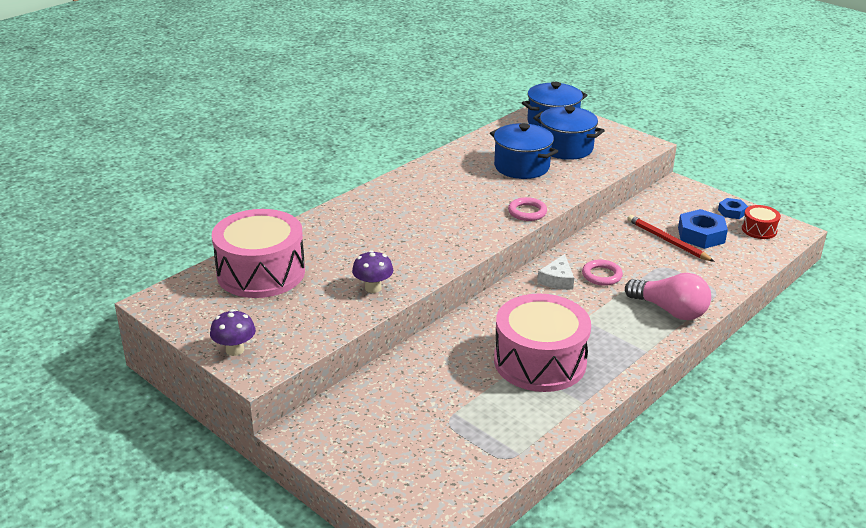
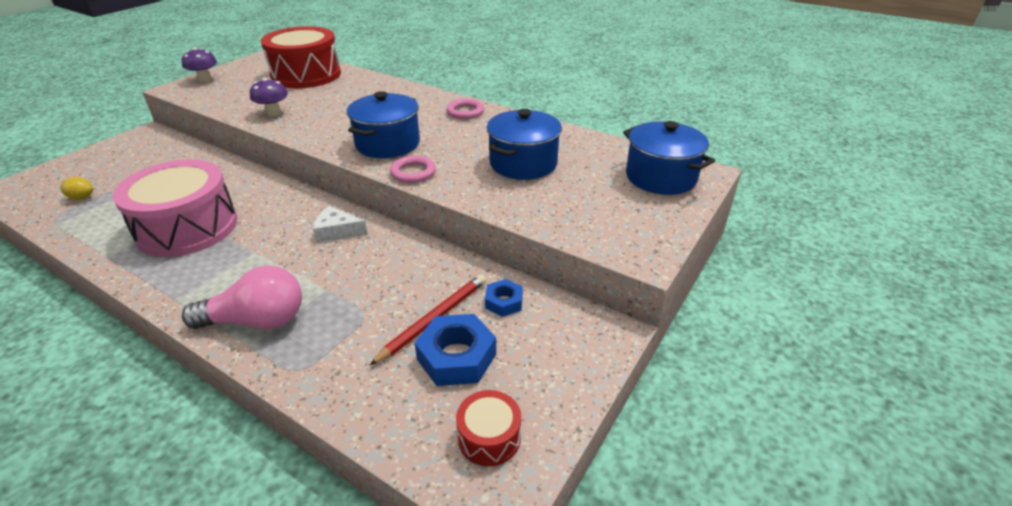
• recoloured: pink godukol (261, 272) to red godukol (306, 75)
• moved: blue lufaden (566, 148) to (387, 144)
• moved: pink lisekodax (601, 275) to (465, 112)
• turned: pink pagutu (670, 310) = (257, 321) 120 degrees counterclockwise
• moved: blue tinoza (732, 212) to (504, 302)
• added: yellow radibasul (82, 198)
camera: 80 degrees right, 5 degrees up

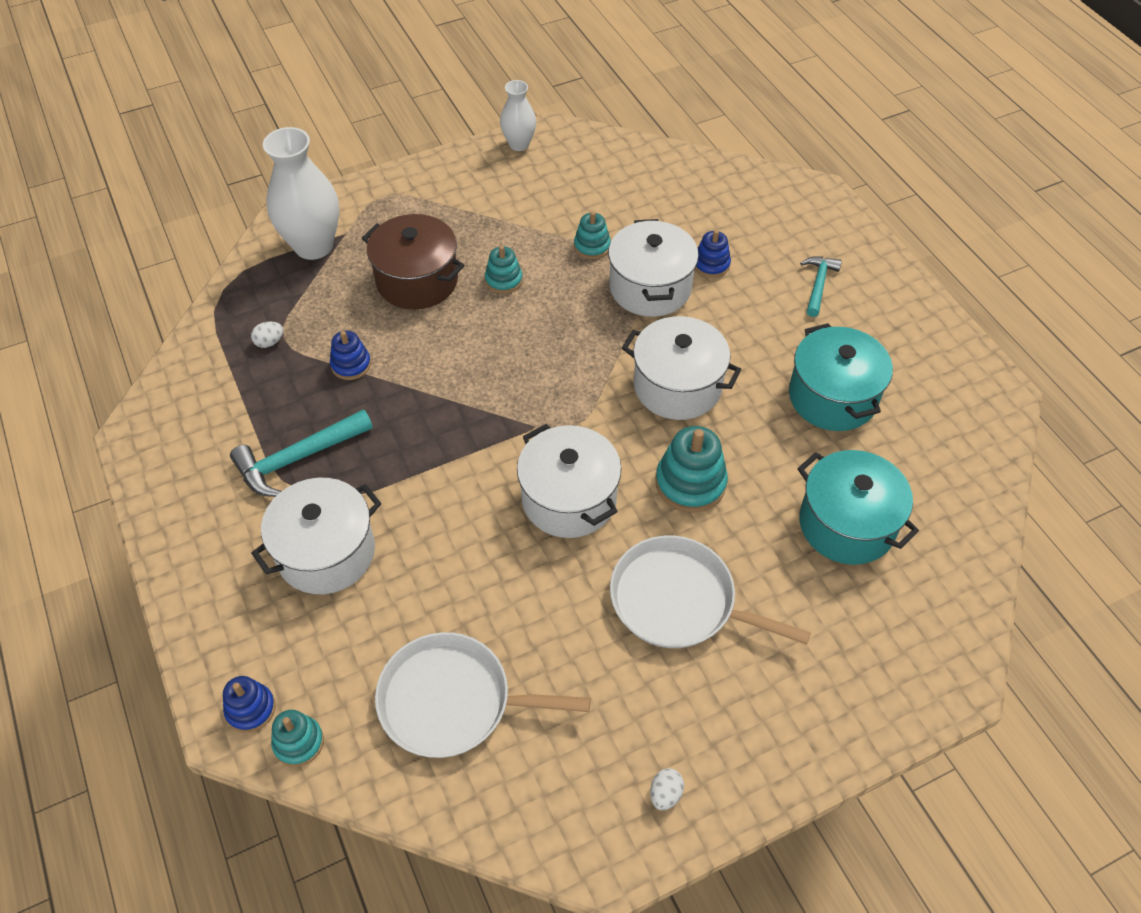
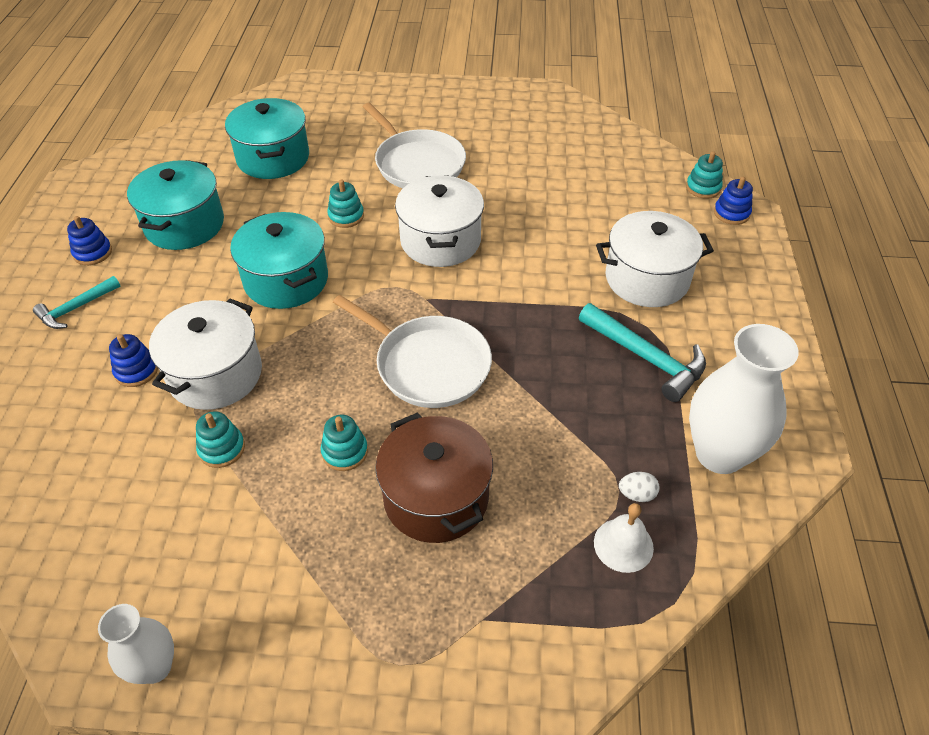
• turned: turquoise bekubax (298, 459) = (646, 358) 45 degrees clockwise
• moved: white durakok (313, 246) to (719, 454)
• moved: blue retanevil (351, 365) to (93, 253)
• moved: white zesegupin (452, 701) to (428, 365)
• recoloured: white lufaden (677, 386) to turquoise lufaden (286, 280)
• removed: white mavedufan (665, 794)
• resized: turquoise retanevil (690, 483) = (346, 216) x0.61
• added: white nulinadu (623, 545)
camera: 150 degrees left, 5 degrees down

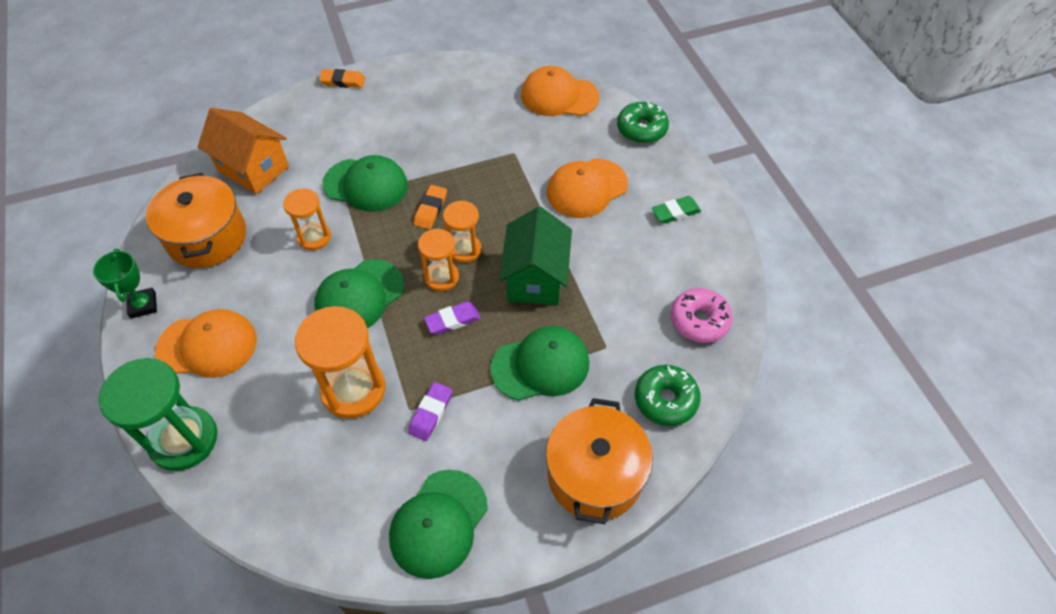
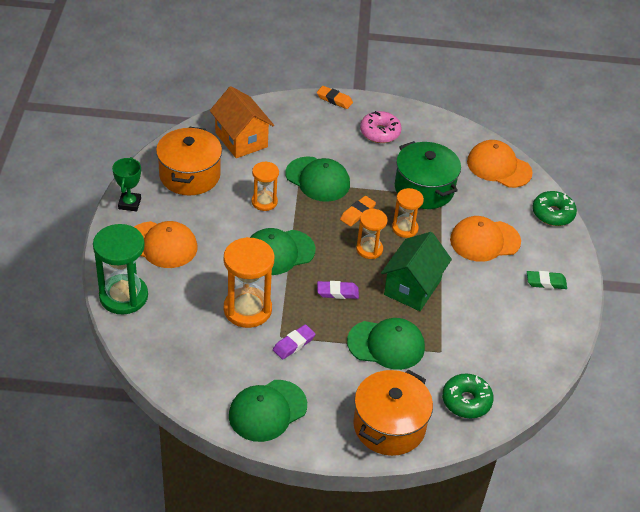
• moved: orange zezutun (441, 277) to (405, 228)
• moved: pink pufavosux (699, 320) to (380, 132)
• added: green lufaden (424, 189)
camera: 20 degrees right, 10 degrees down

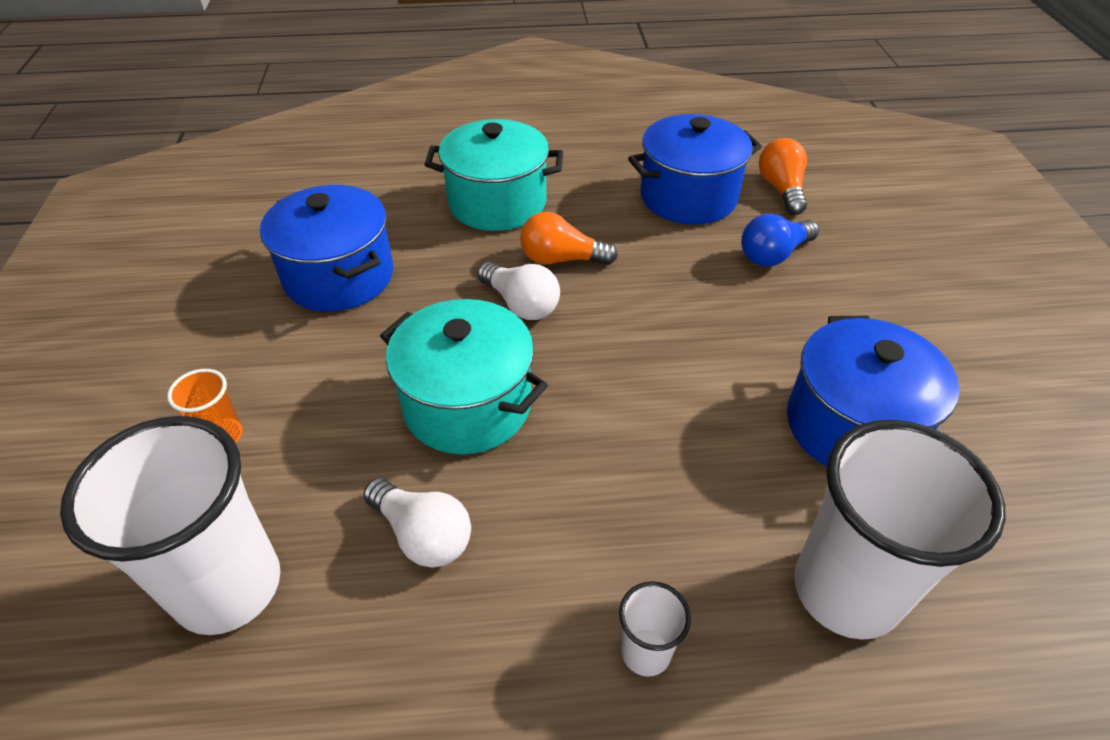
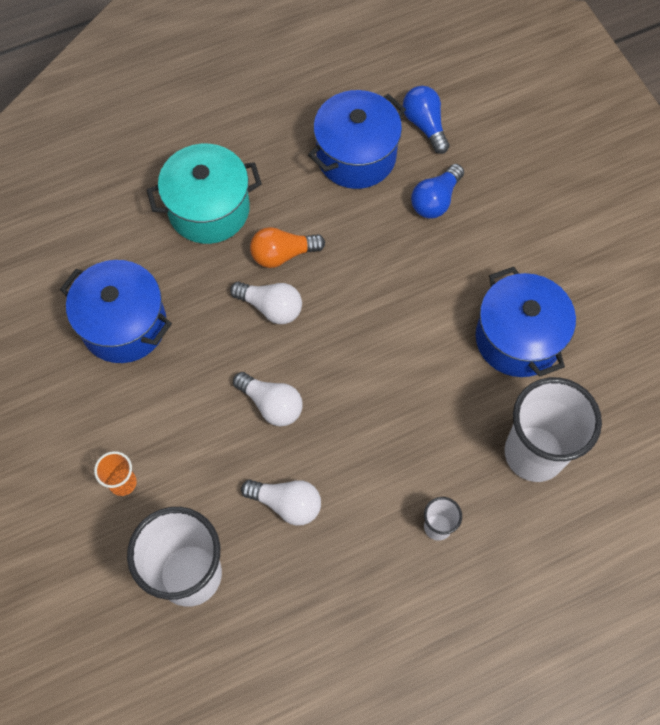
• replaced: turquoise lufaden (467, 404) to white pagutu (271, 404)
• recoloured: orange pagutu (781, 189) to blue pagutu (425, 125)
camera: 20 degrees left, 20 degrees up

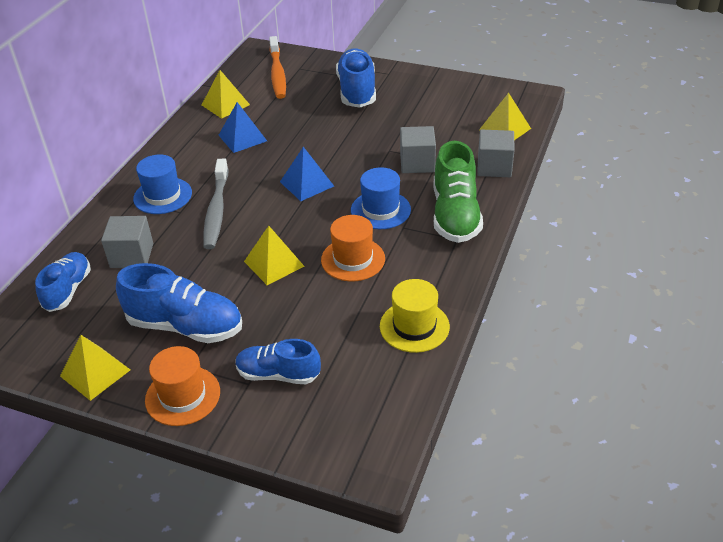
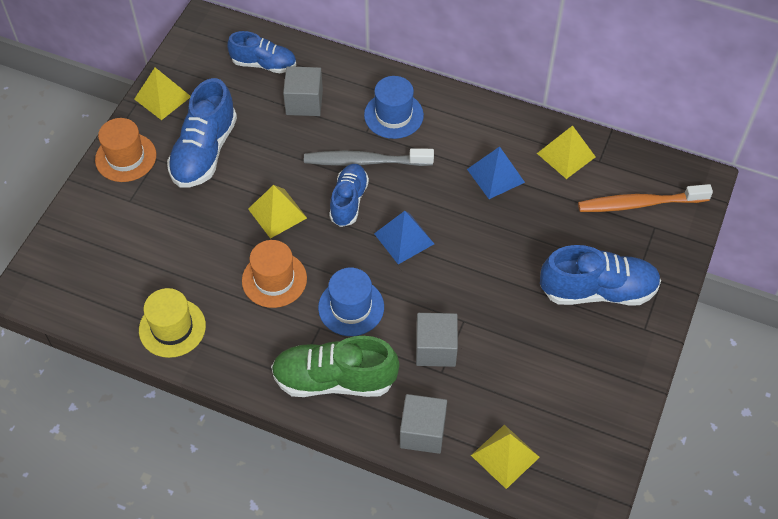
• moved: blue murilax (278, 374) to (349, 201)
camera: 90 degrees right, 15 degrees up

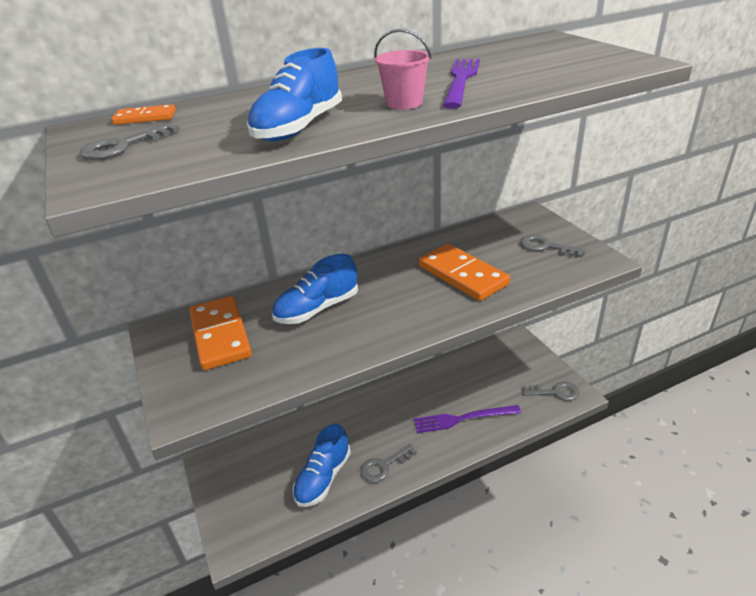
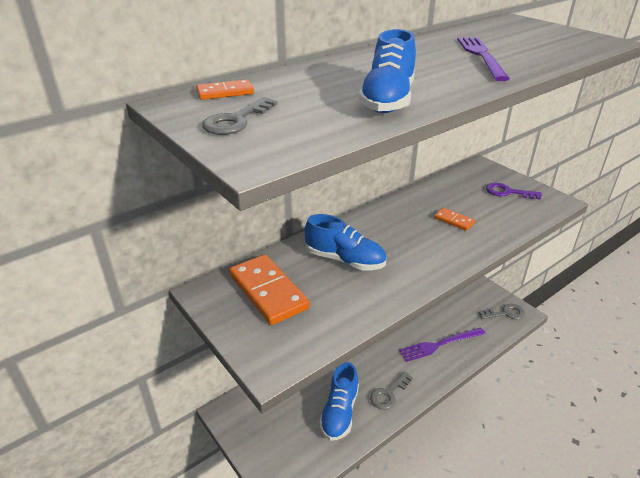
• turned: blue murilax (317, 309) = (345, 260) 105 degrees counterclockwise
• removed: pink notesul (404, 103)
• resized: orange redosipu (462, 275) = (454, 221) x0.49
• recoloured: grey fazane (546, 247) to purple fazane (507, 192)
camera: 15 degrees left, 0 degrees up

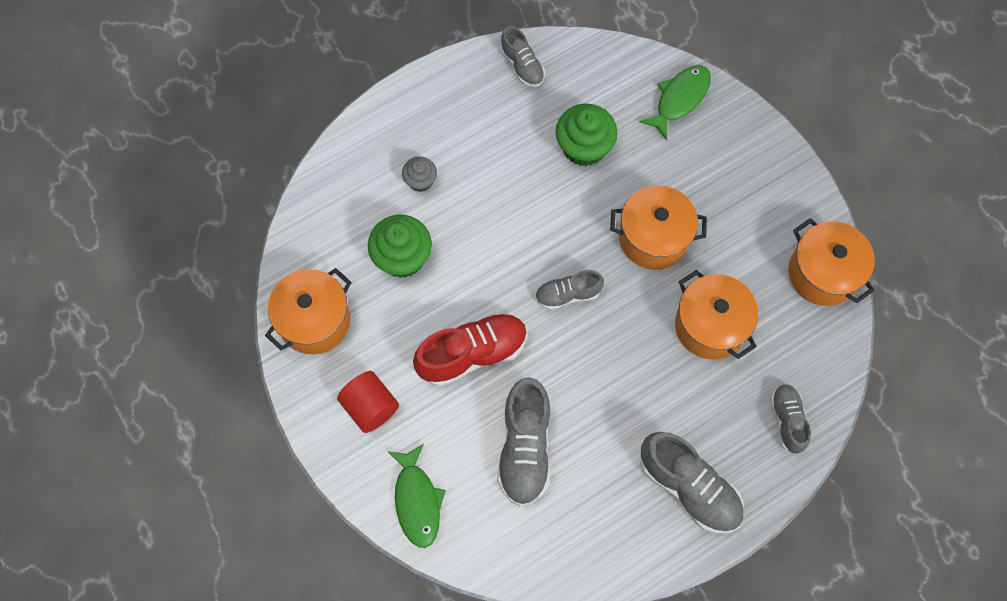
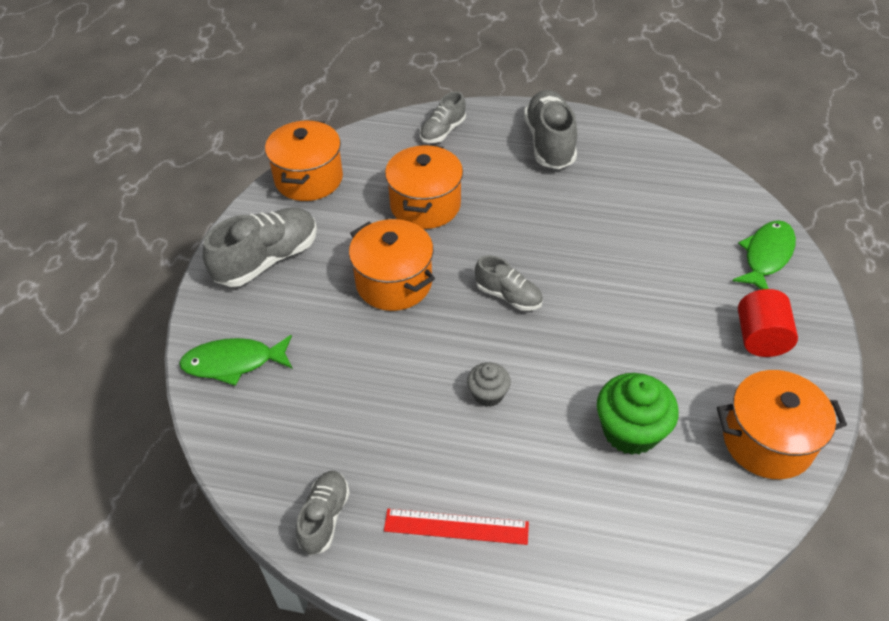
• moved: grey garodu (420, 181) to (488, 394)
• removed: red murilax (472, 354)
• moved: grey murilax (525, 448) to (267, 260)
• removed: green garodu (584, 147)
• added: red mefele (456, 527)
camera: 135 degrees left, 20 degrees down

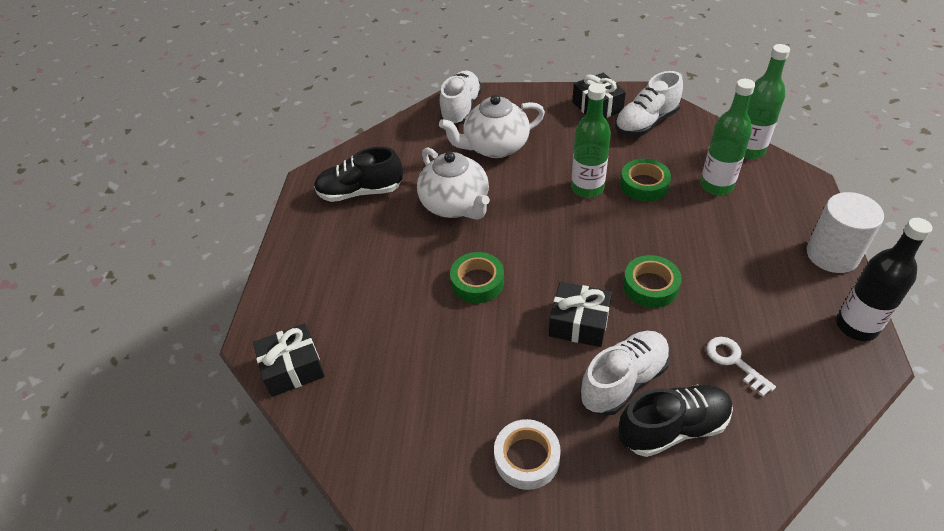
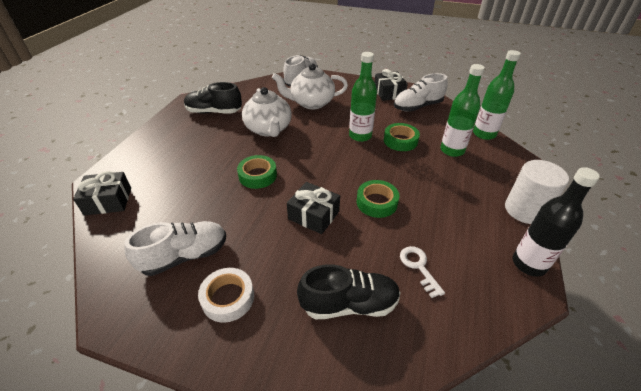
• moved: white murilax (624, 381) to (185, 256)
camera: 10 degrees right, 5 degrees down

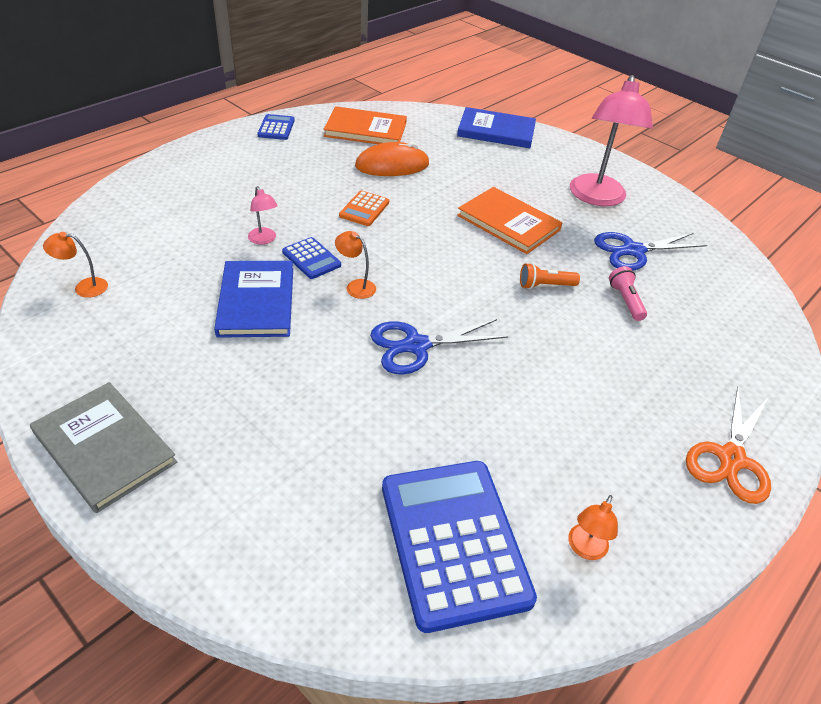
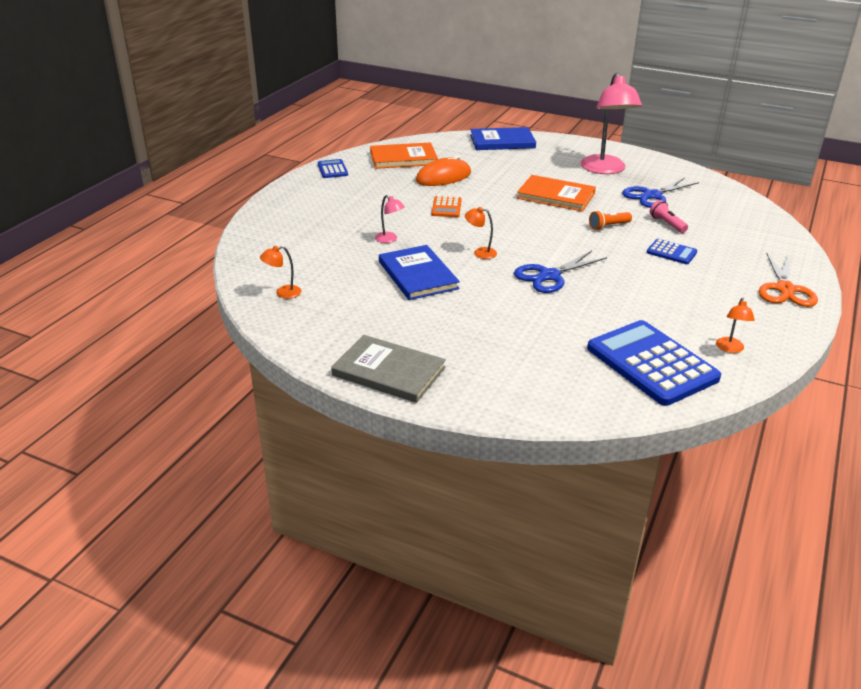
• moved: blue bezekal (311, 259) to (671, 252)
camera: 15 degrees left, 10 degrees down

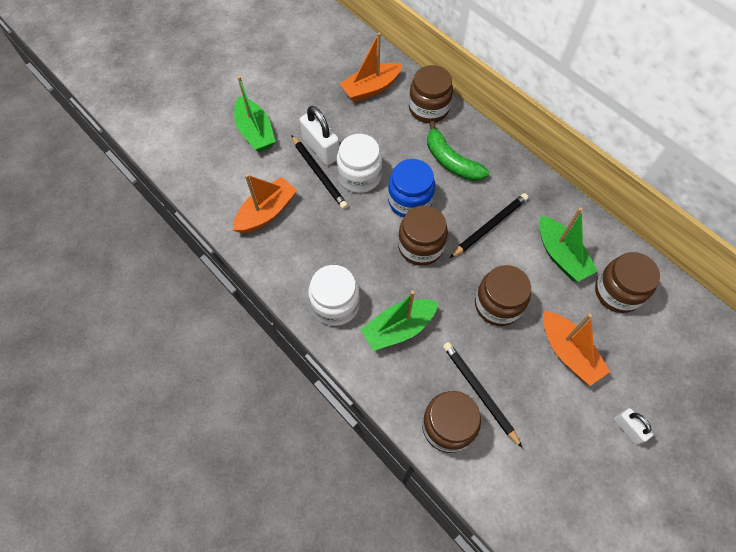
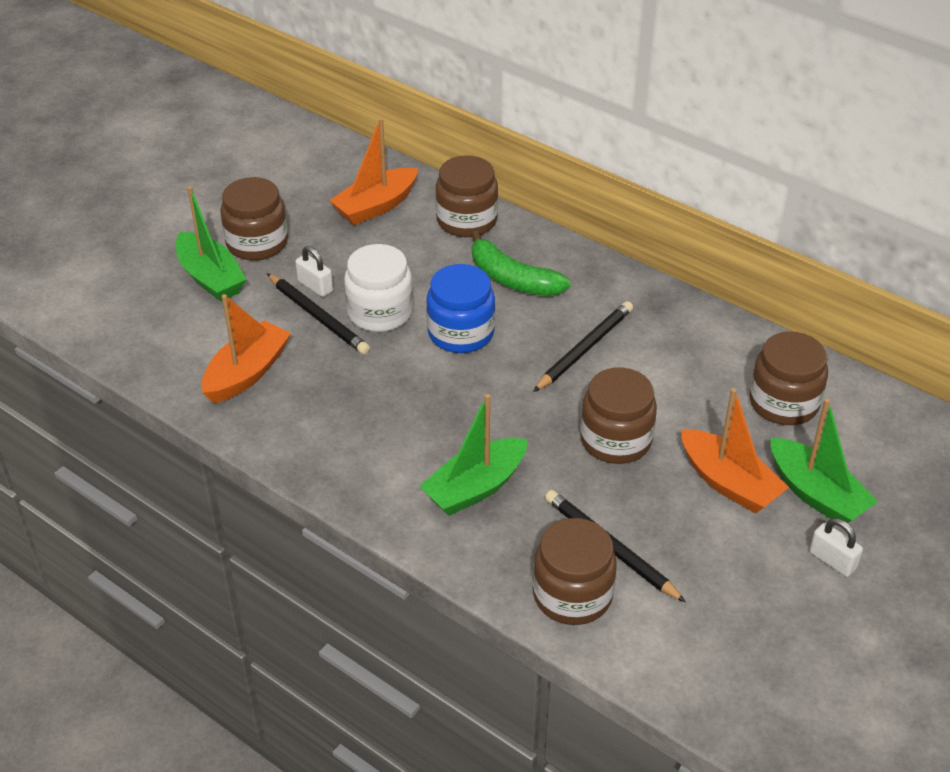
• resized: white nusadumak (321, 148) = (315, 286) x0.58
• removed: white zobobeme (335, 304)
• moved: brown zobobeme (420, 246) to (257, 243)
• moved: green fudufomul (561, 255) to (816, 494)
camera: 10 degrees left, 20 degrees down

